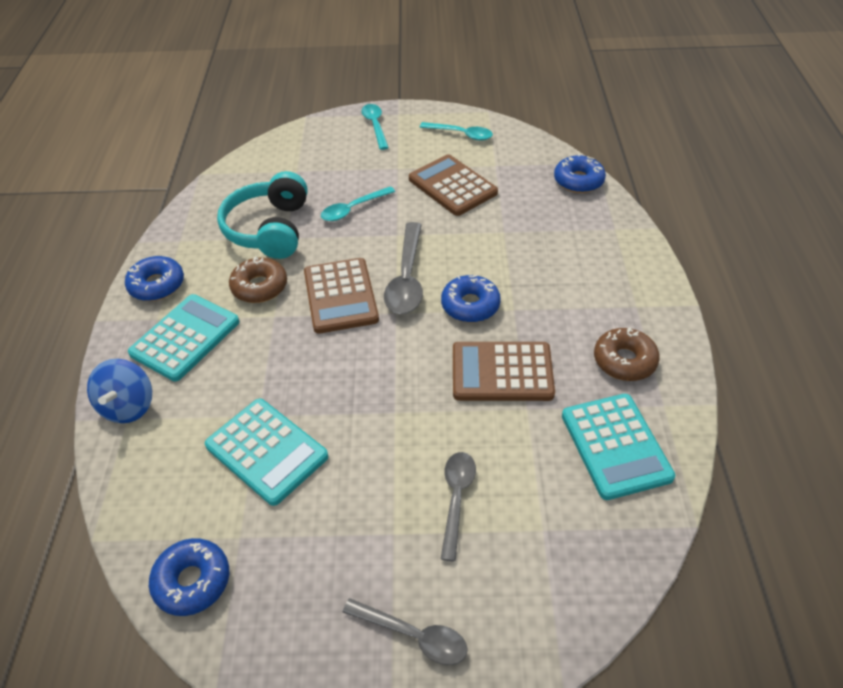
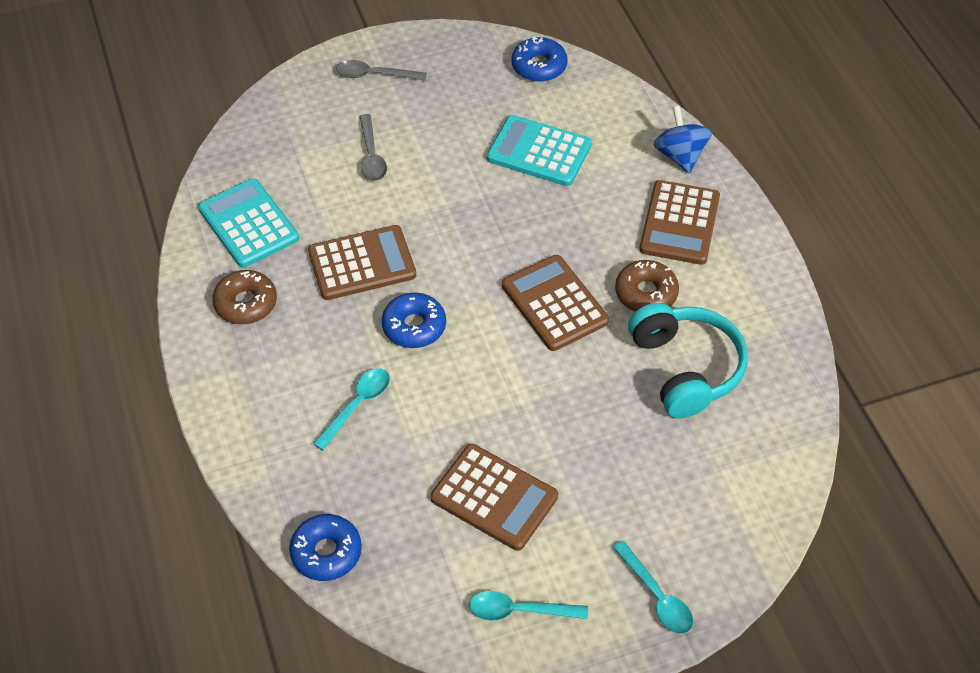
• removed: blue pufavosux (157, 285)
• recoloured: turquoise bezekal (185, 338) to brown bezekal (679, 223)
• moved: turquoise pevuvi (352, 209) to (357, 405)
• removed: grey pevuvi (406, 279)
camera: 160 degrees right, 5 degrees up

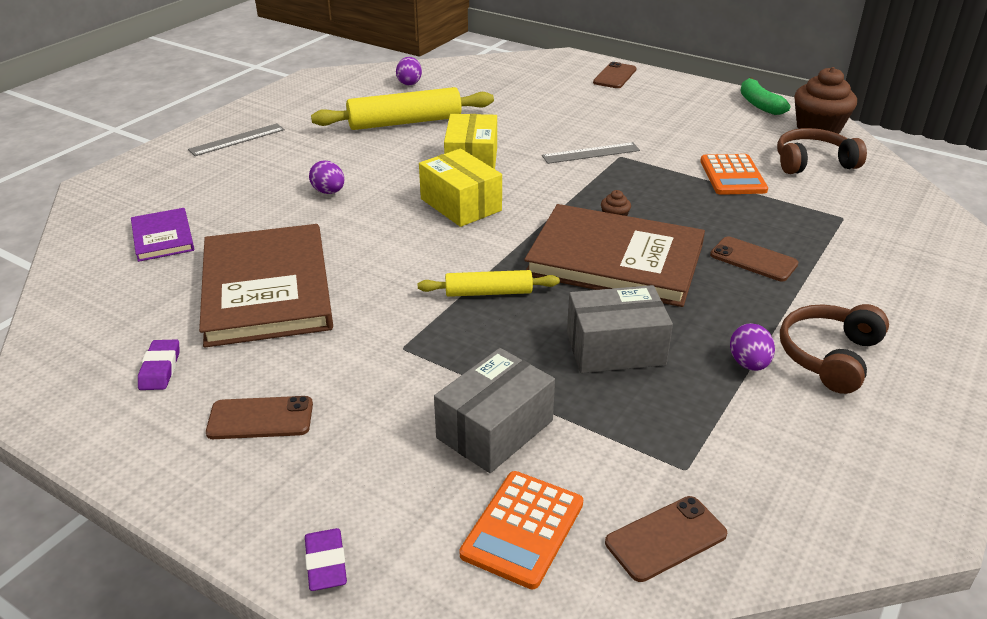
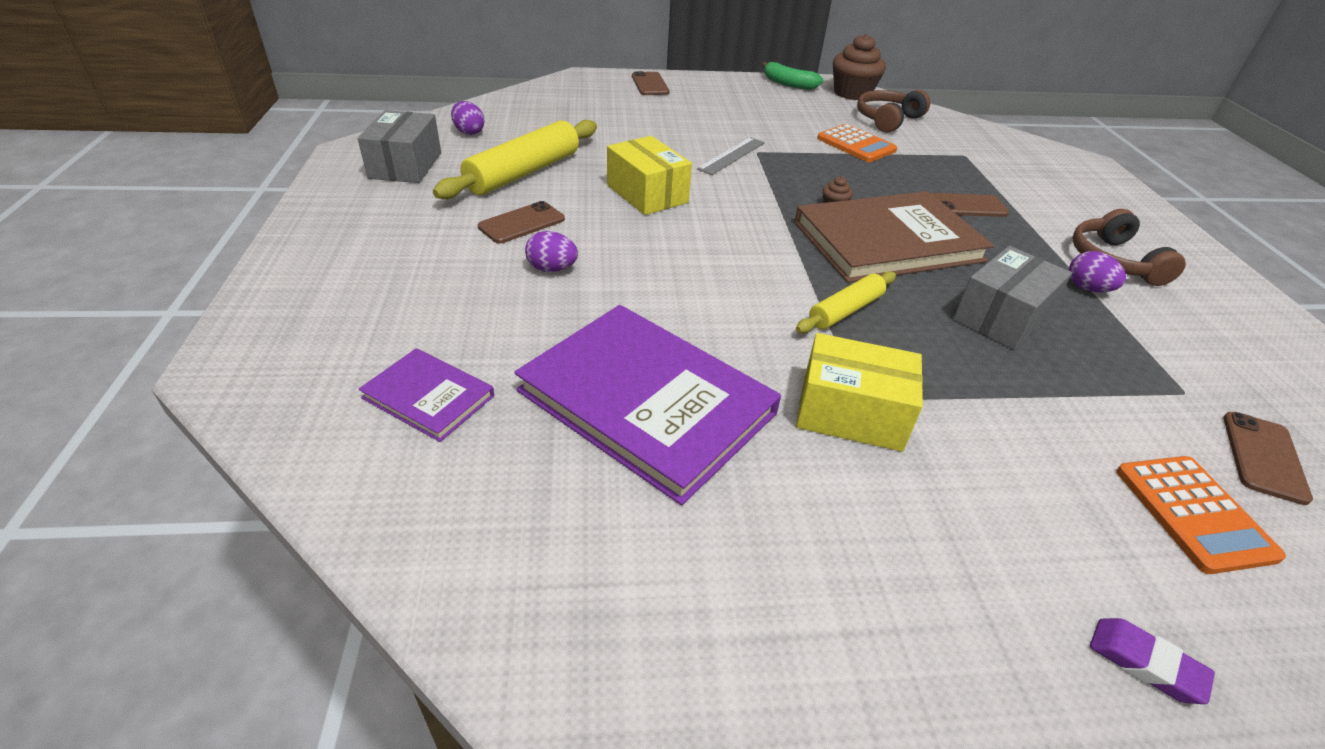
• removed: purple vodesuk (160, 369)
• removed: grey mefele (237, 139)
• recoloured: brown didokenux (267, 289) to purple didokenux (646, 402)
• moved: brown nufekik (260, 418) to (522, 223)
• moved: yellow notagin (461, 204) to (851, 413)
• moved: grey notagin (495, 429) to (406, 165)
camera: 40 degrees left, 5 degrees up

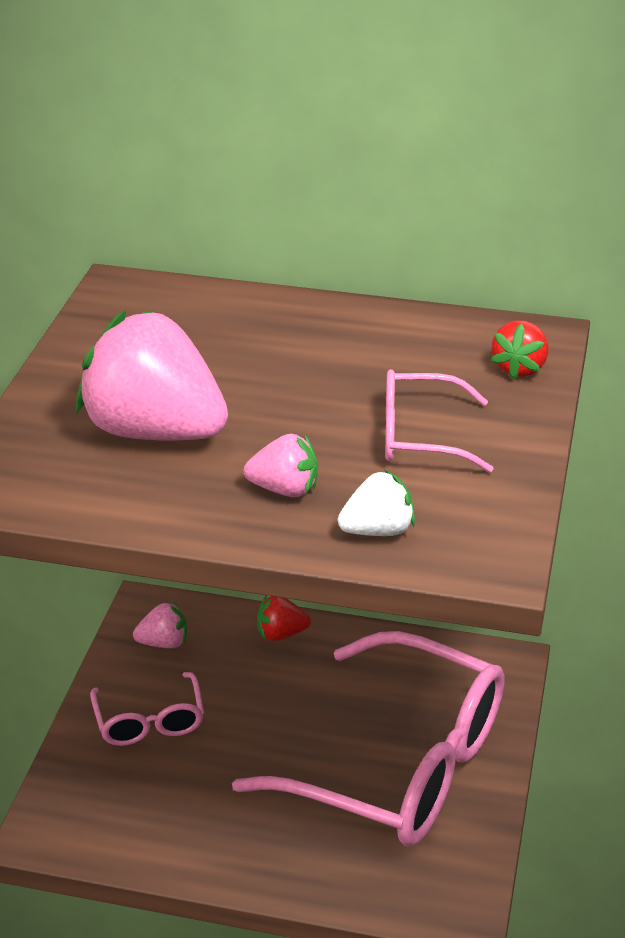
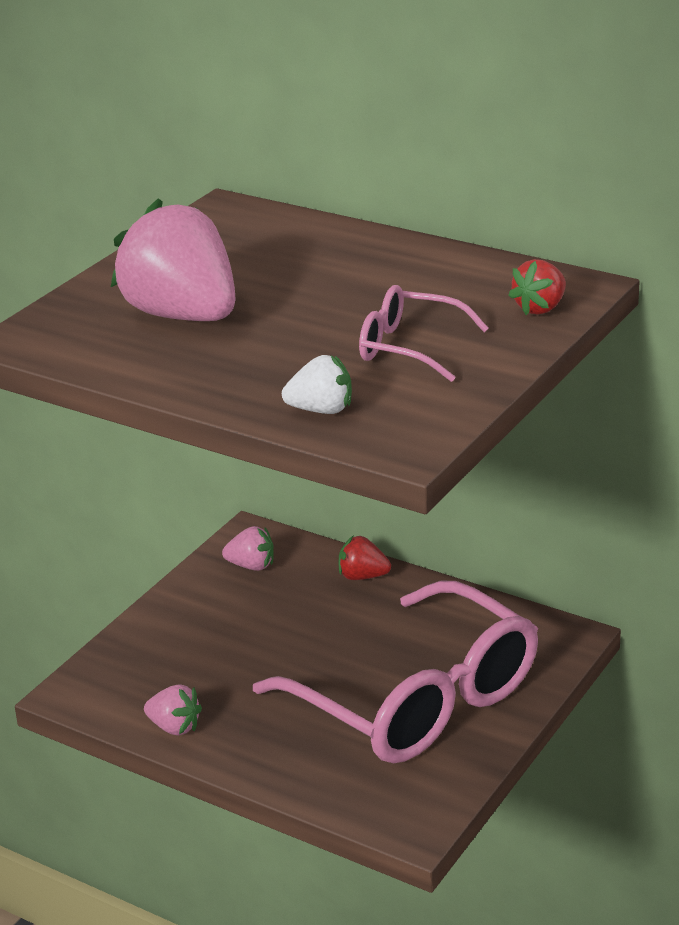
• removed: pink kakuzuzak (149, 722)
• moved: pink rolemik (284, 489) to (174, 727)
camera: 20 degrees right, 5 degrees down

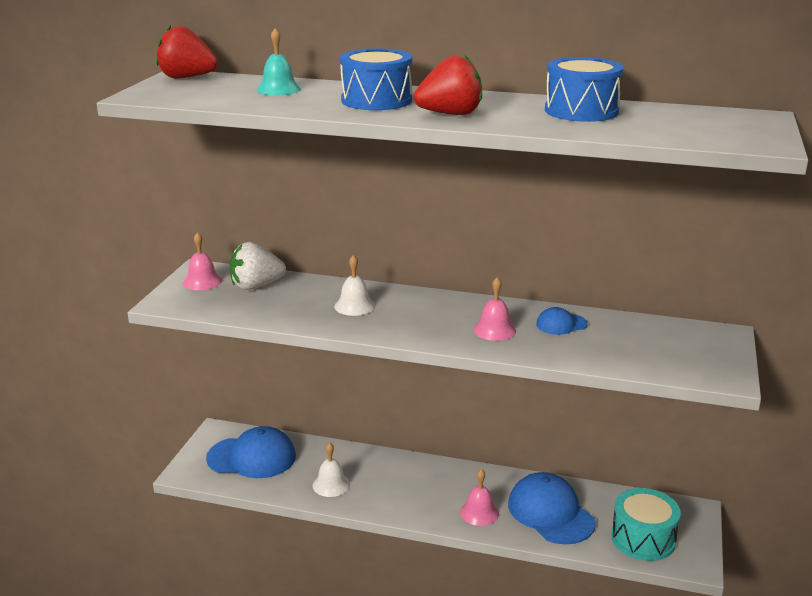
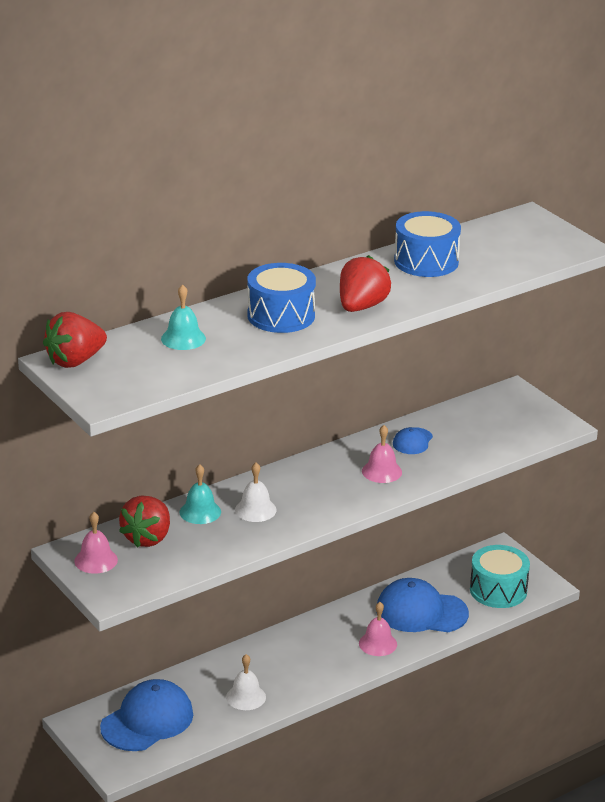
• recoloured: white rolemik (256, 286) to red rolemik (147, 538)
• added: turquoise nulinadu (200, 512)
camera: 50 degrees left, 5 degrees up

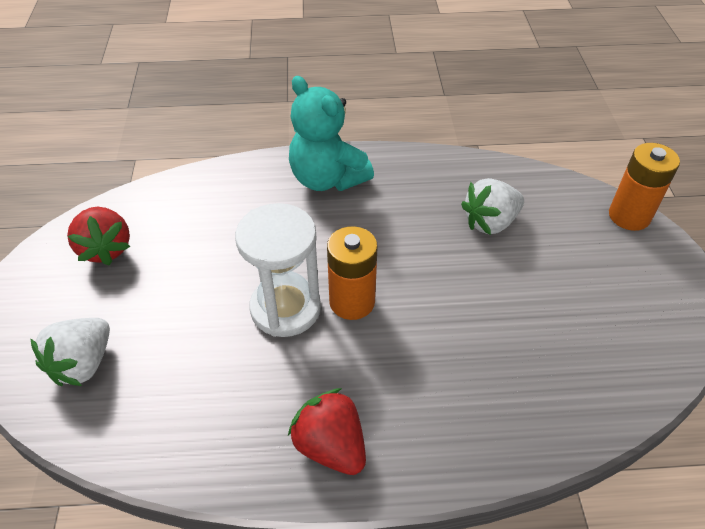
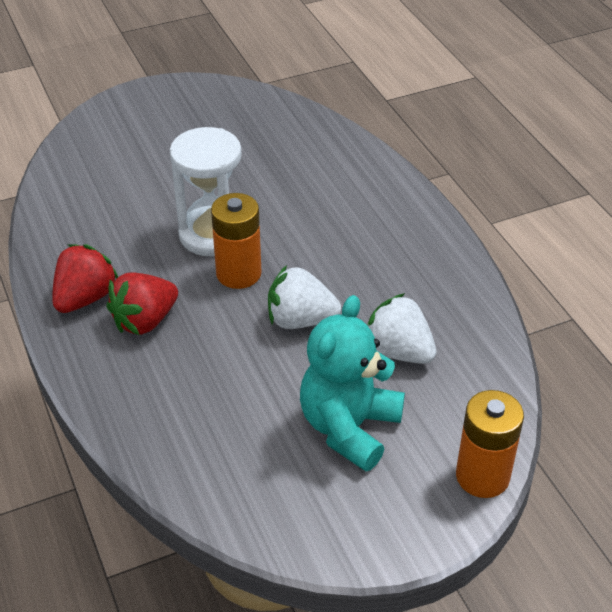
• moved: white rolemik (83, 364) to (300, 320)
• moved: red rolemik (106, 249) to (145, 321)
• moved: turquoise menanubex (327, 179) to (349, 427)
camera: 70 degrees right, 5 degrees down

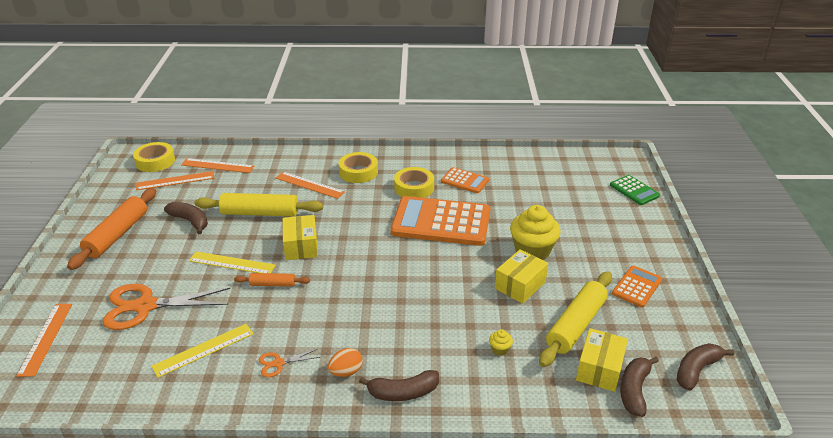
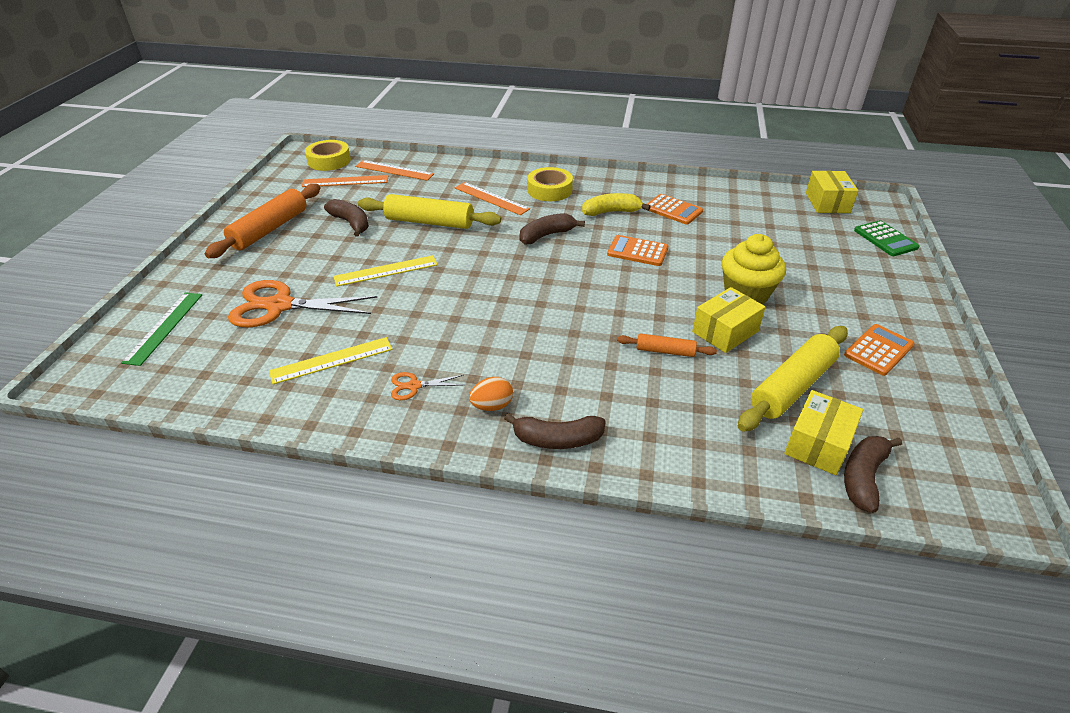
• recoloured: orange mefele (45, 338) to green mefele (164, 327)
• turned: yellow mefele (232, 263) = (386, 271) 45 degrees counterclockwise
• moved: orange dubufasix (272, 284) to (665, 351)
• moved: yellow notagin (301, 246) to (827, 203)
• resized: orange bezekal (441, 222) = (637, 251) x0.49
• replaced: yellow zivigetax (414, 188) to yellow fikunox (611, 212)
• removed: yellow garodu (500, 349)
• moved: brown fikunox (696, 370) to (546, 235)
camera: 10 degrees right, 5 degrees up

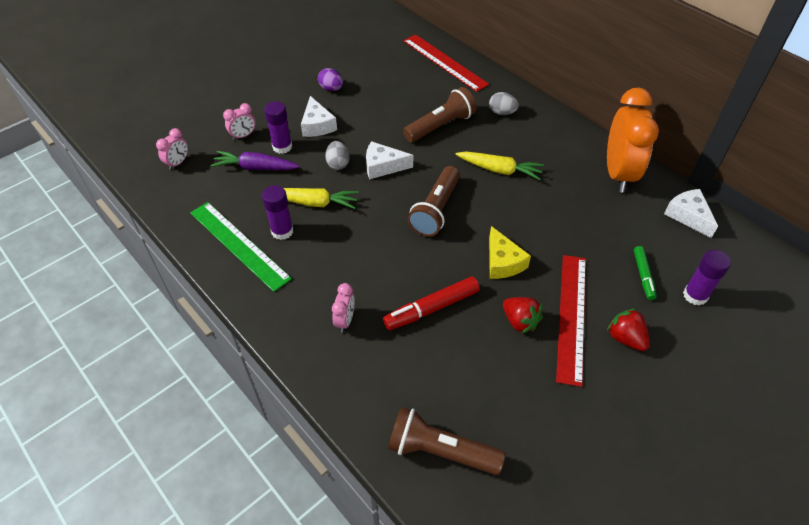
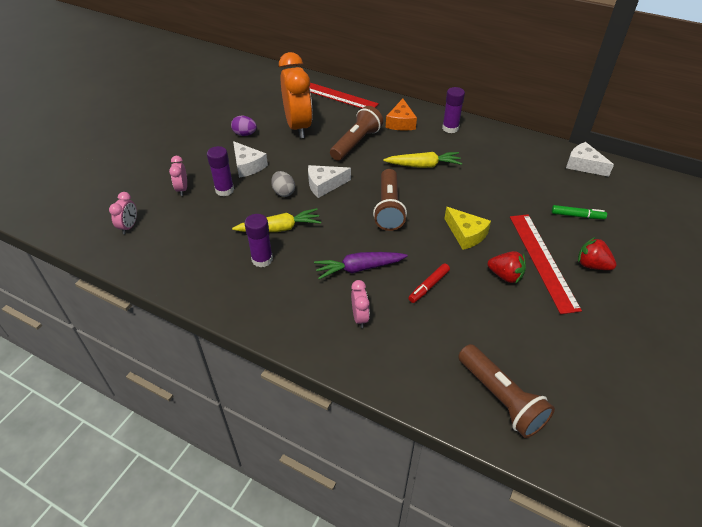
• removed: green mefele (239, 245)
• moved: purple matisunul (256, 168) to (359, 268)
• turned: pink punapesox (243, 136) = (182, 189) 135 degrees clockwise
• resized: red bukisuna (431, 308) = (428, 286) x0.62
• turned: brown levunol (440, 450) = (500, 398) 120 degrees counterclockwise
• replaced: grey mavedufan (502, 112) to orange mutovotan (401, 122)
• moved: orange punapesox (618, 174) to (298, 127)
• turned: green bukisuna (643, 275) = (577, 216) 60 degrees counterclockwise
• moved: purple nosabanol (695, 295) to (450, 128)
camera: 20 degrees left, 5 degrees down

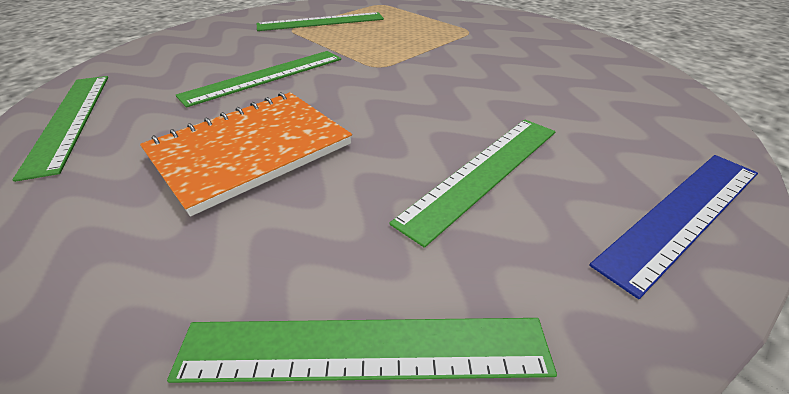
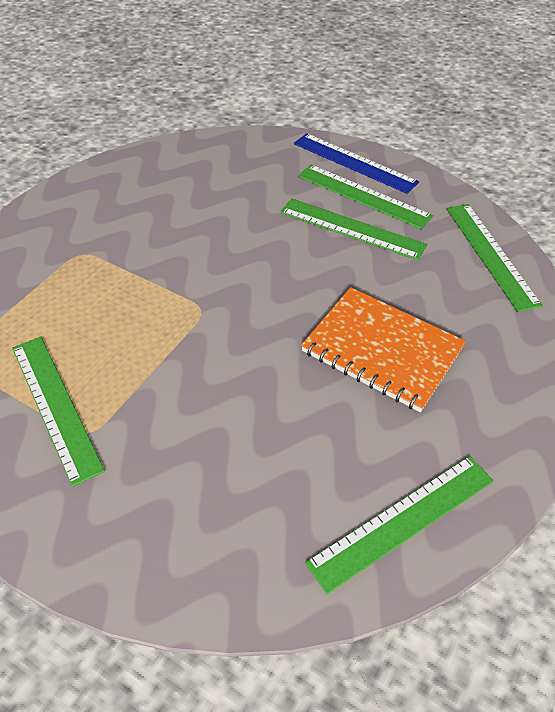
• moved: green mefele (265, 76) to (363, 196)
camera: 105 degrees left, 10 degrees up

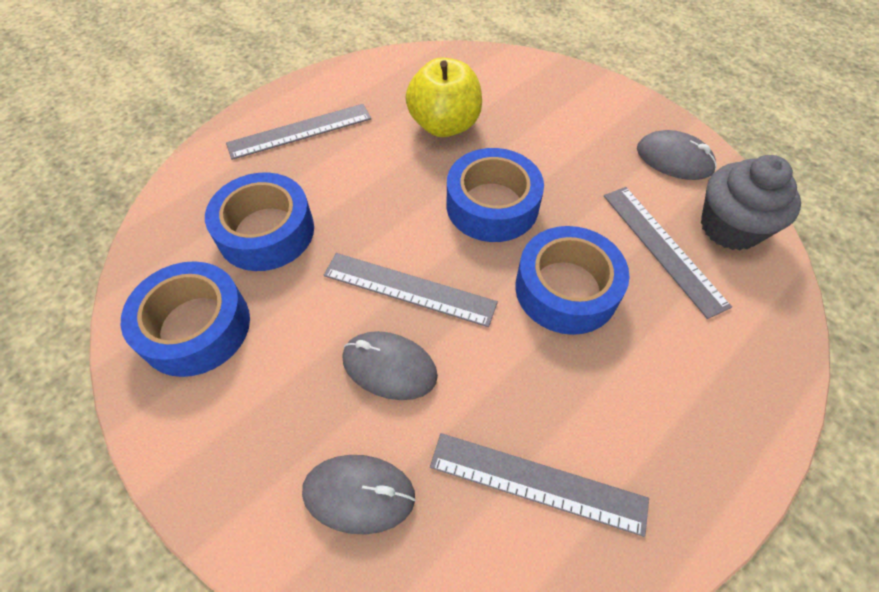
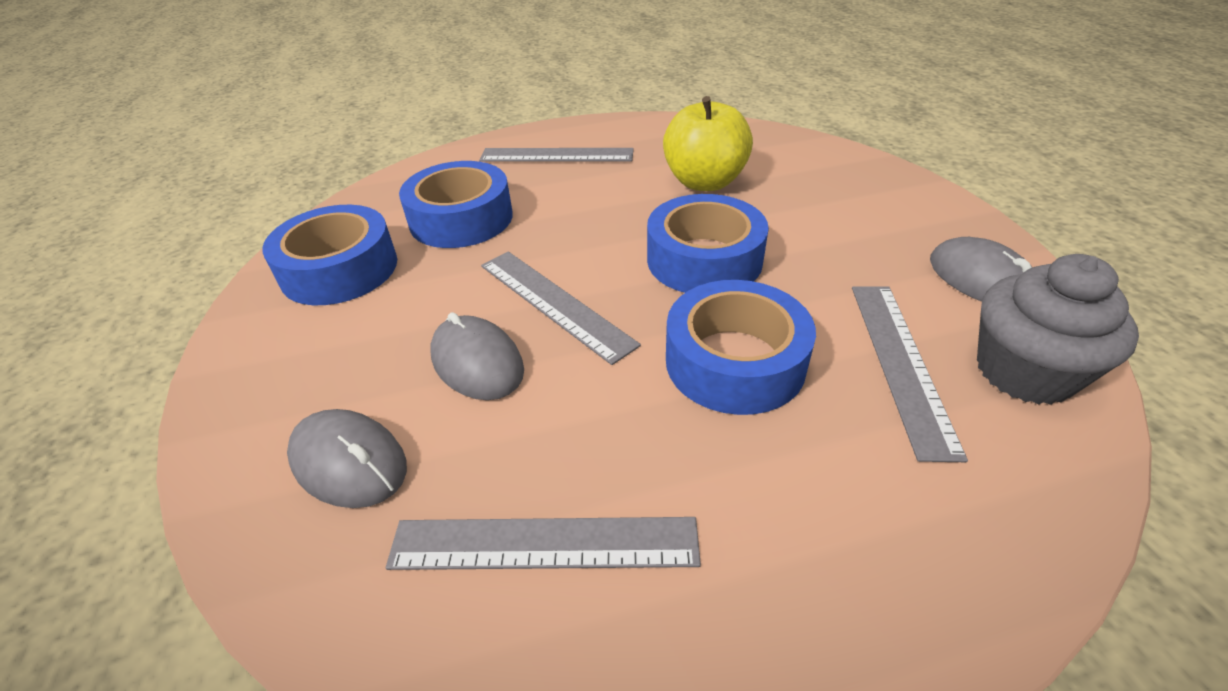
• turned: grey mefele (537, 482) = (544, 543) 45 degrees counterclockwise
camera: 30 degrees right, 15 degrees down

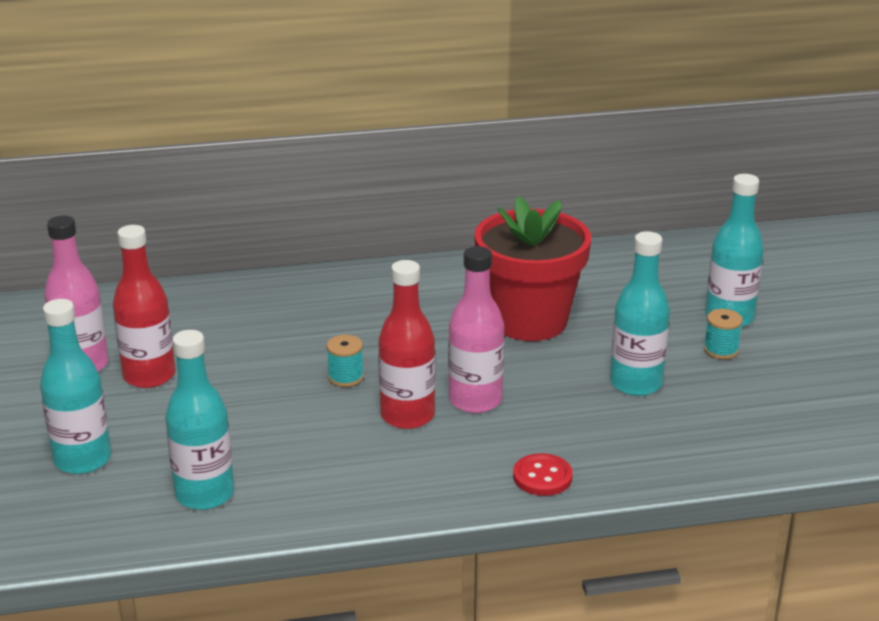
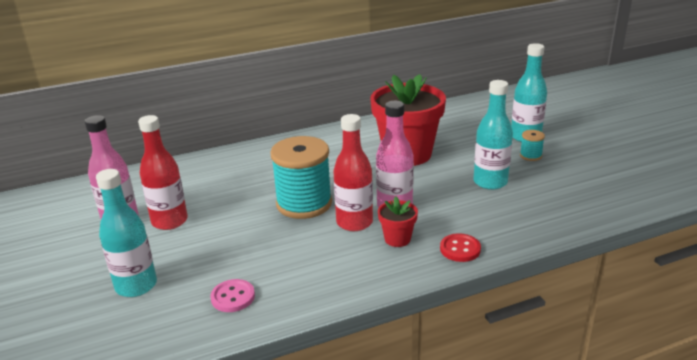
• replaced: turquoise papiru (205, 494) to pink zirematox (233, 297)
• resized: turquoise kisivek (345, 377) = (304, 203) x2.34
• added: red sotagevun (397, 239)
camera: 10 degrees left, 0 degrees up

